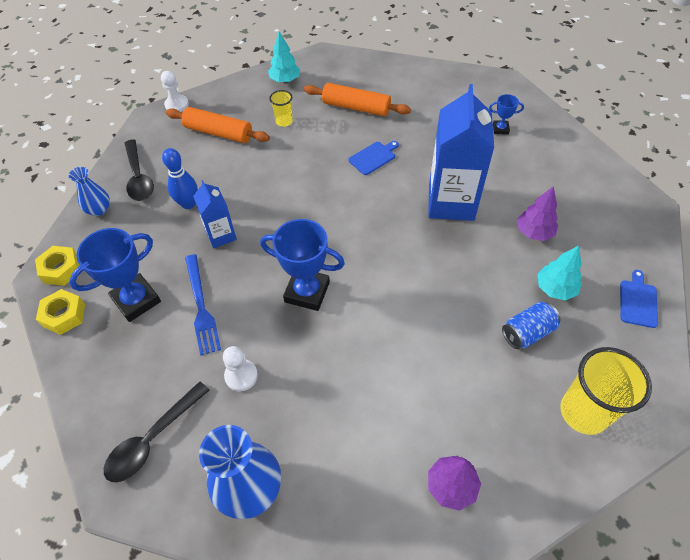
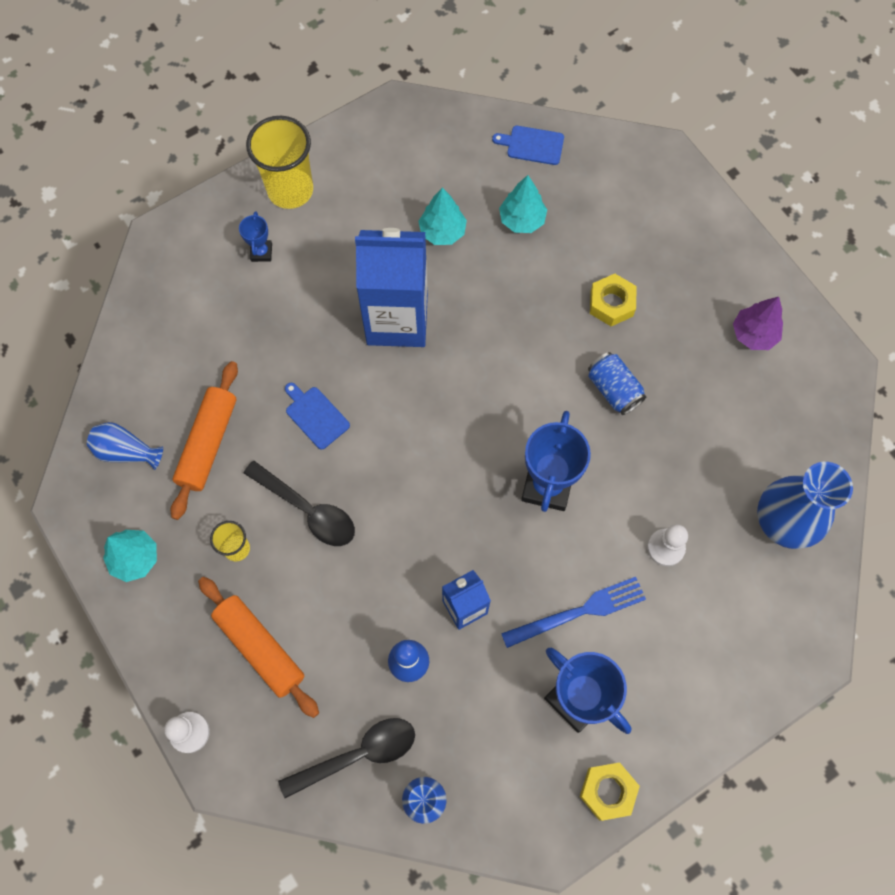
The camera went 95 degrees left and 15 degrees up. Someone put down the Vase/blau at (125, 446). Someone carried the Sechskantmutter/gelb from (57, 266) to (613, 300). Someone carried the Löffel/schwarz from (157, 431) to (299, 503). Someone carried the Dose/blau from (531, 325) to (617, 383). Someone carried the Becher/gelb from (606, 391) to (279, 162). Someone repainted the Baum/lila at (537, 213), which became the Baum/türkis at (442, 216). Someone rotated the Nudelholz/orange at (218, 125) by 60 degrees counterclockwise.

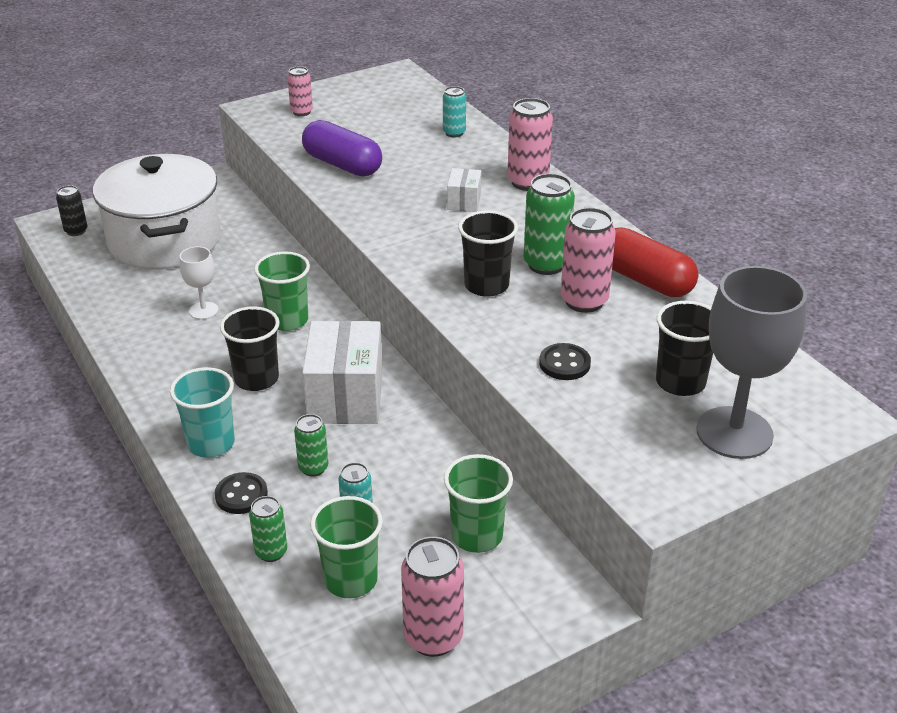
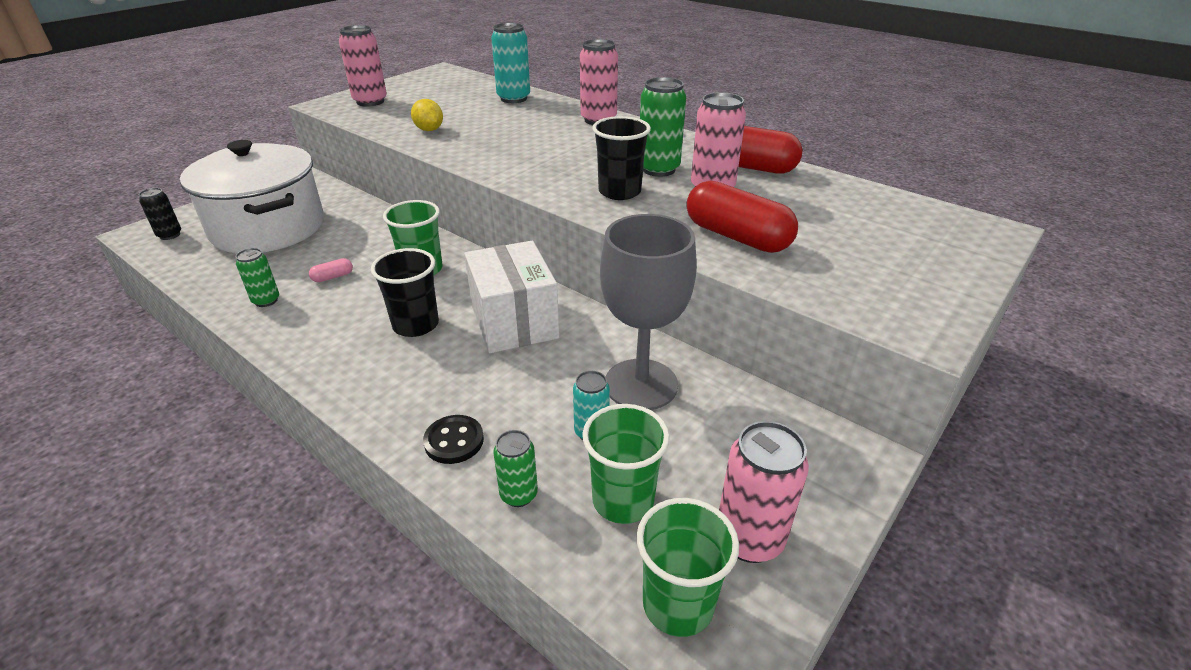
The camera went 20 degrees left and 0 degrees up. Someone took away the Becher/türkis at (202, 412). Someone took away the Schachtel/weiß at (464, 190). Someone took away the Becher/schwarz at (684, 348). Someone carried the Dose/grün from (311, 445) to (257, 277). Someone carried the Becher/grün from (478, 503) to (688, 567). Someone carried the Kelch/grau from (751, 362) to (648, 312). Someone swapped the Kelch/weiß at (199, 282) for the Kapsel/rosa at (331, 270). Someone swapped the Kapsel/lila at (342, 148) for the Zitrone/gelb at (427, 115). Someone swapped the Knopf/schwarz at (565, 361) for the Kapsel/rot at (742, 217). Someone scaled the Dose/rosa at (300, 91) by 1.69. Someone scaled the Dose/türkis at (454, 111) by 1.69.

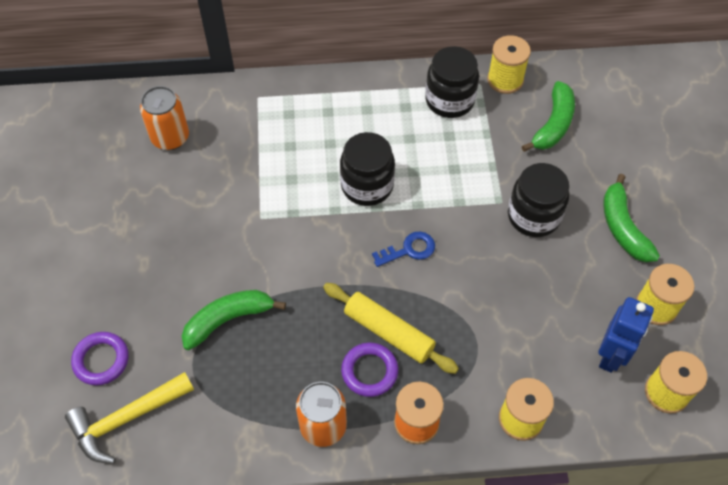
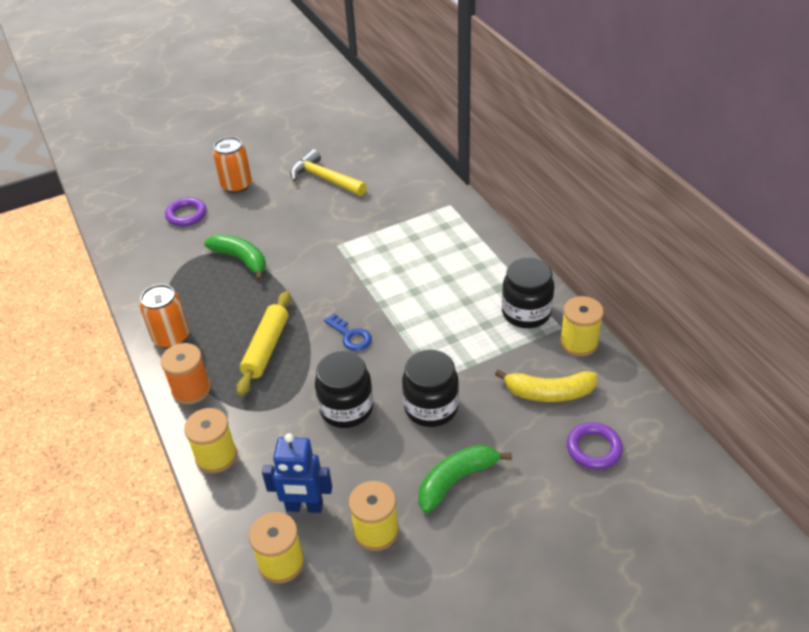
The camera went 70 degrees right and 15 degrees down. Someone carried the Hammer/gelb from (129, 418) to (328, 172). Someone carried the Dose/orange from (164, 118) to (232, 165). Someone carried the Einmachglas/schwarz from (367, 169) to (344, 389). Someone carried the Ring/lila from (369, 370) to (595, 446). Someone repainted the Banane/grün at (548, 116), which became the Banane/gelb at (546, 385).

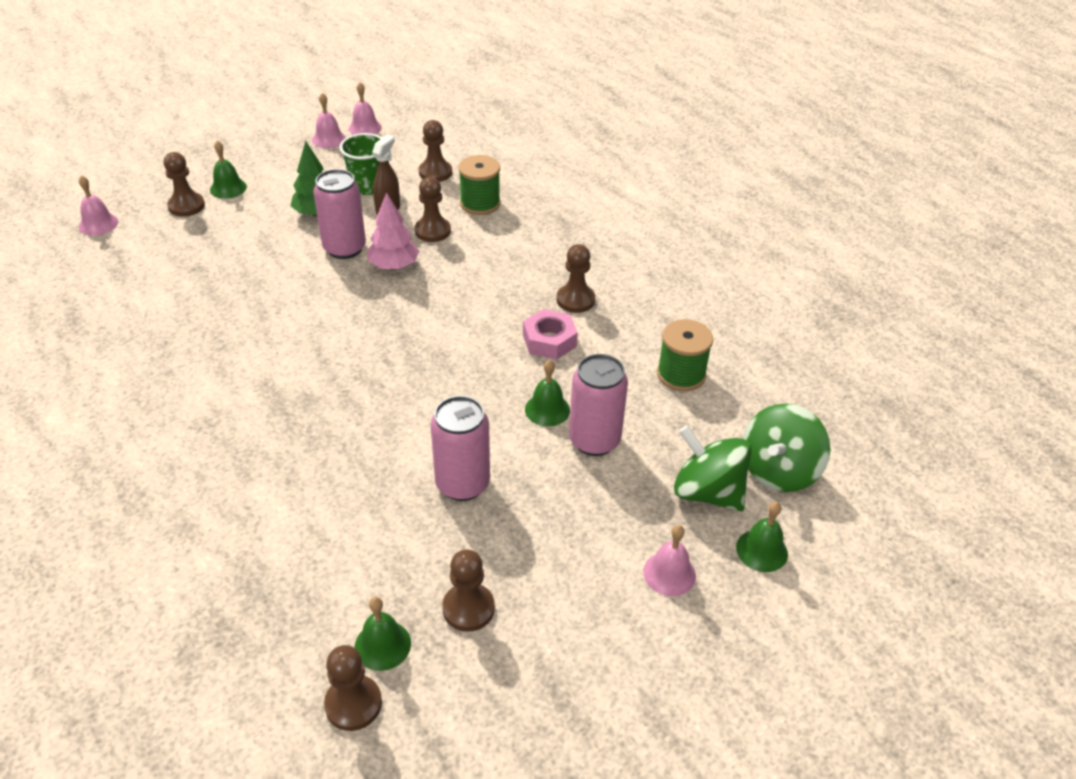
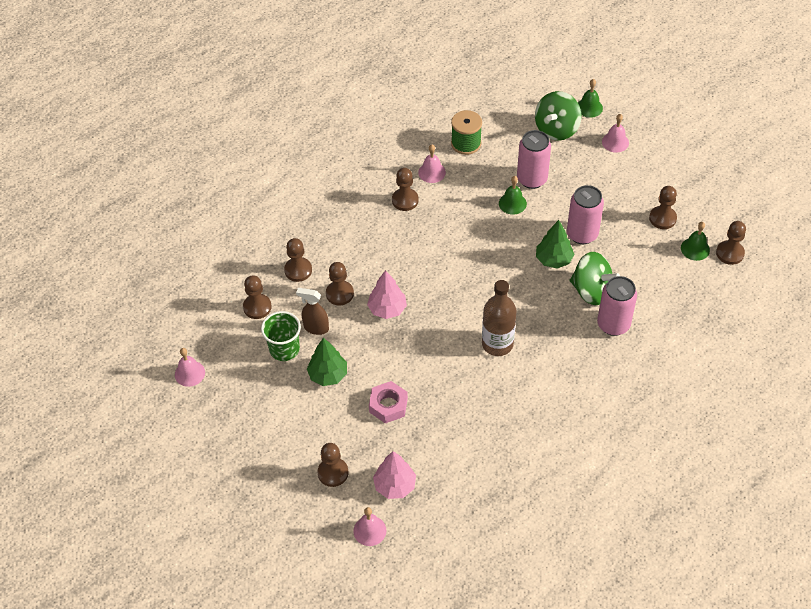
The camera went 95 degrees left and 10 degrees up. Someone took away the Glocke/grün at (228, 169). Someone put down the Baum/rosa at (394, 475). Someone put down the Flasche/braun at (499, 318). Someone put down the Baum/grün at (555, 244). Someone carried the Glocke/rosa from (329, 120) to (432, 164). Someone carried the Dose/rosa from (339, 214) to (617, 306). Someone carried the Sechskantmutter/rosa from (550, 334) to (388, 402). Someone carried the Kreisel/grün from (786, 448) to (595, 278). Someone swapped the Garnrolle/grün at (479, 185) for the Bauer/braun at (298, 260).

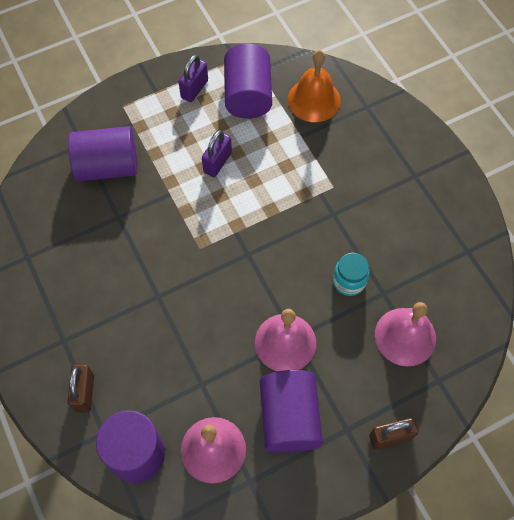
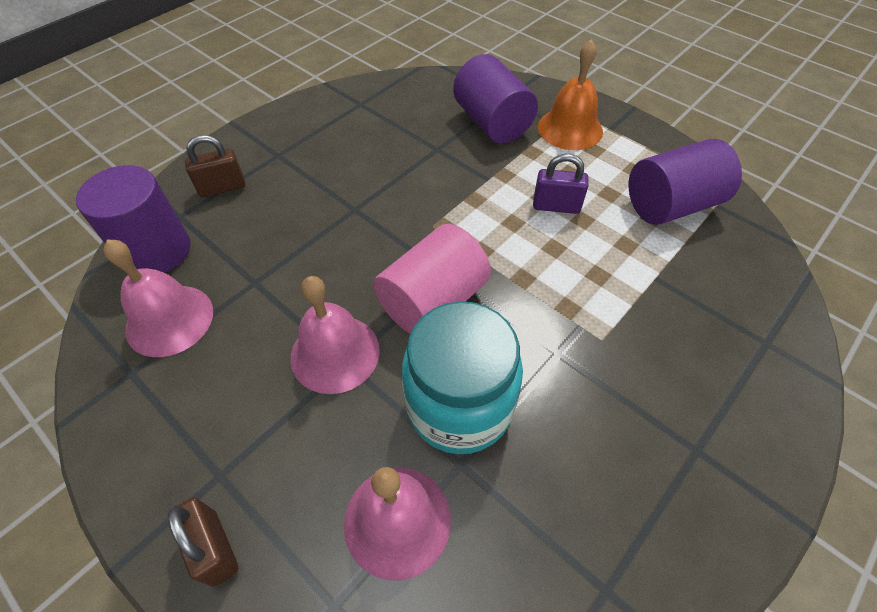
The camera went 70 degrees right and 10 degrees down. Someone took away the Vorhängeschloss/lila at (193, 78). Someone took away the Vollzylinder/lila at (291, 411). Someone put down the Vollzylinder/rosa at (432, 279). Someone carried the Glocke/orange from (314, 86) to (570, 94). Someone scaled the Einmachglas/türkis at (351, 274) by 1.98.

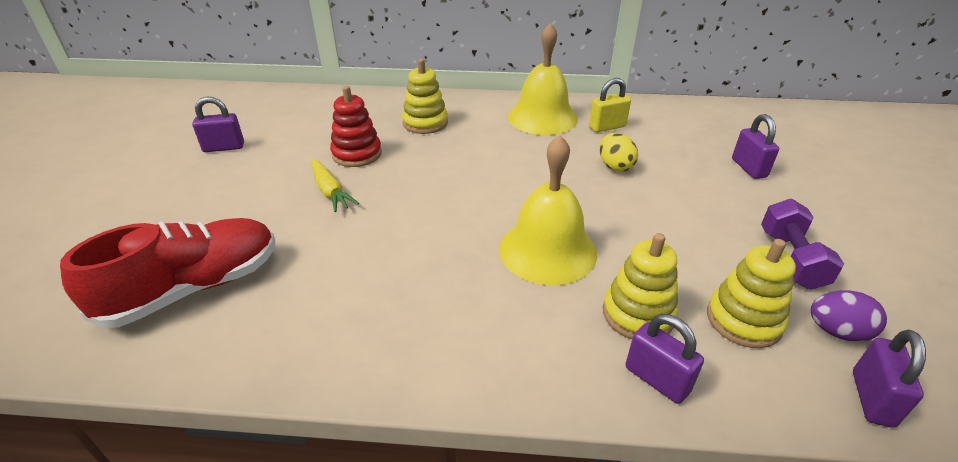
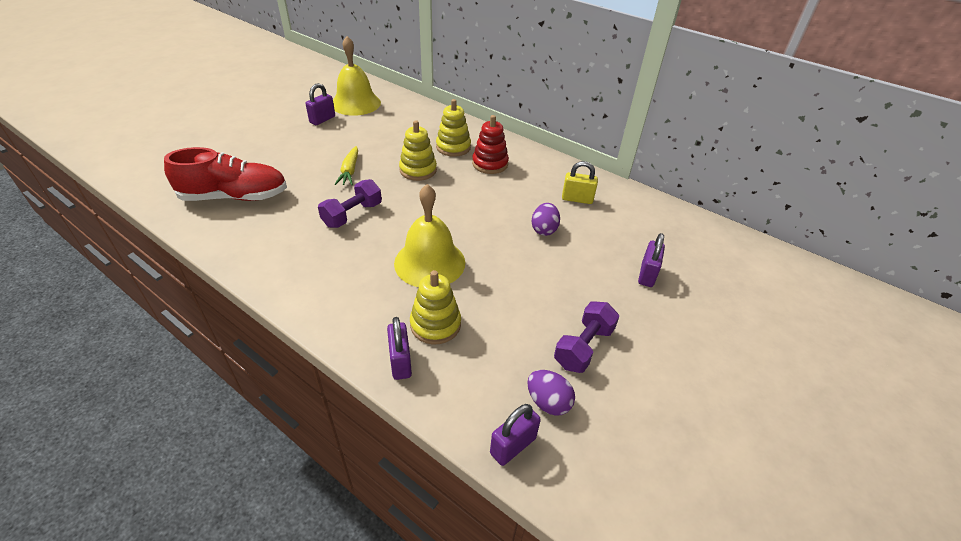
The camera went 30 degrees right and 5 degrees up. Someone put down the Hantel/lila at (350, 203). Someone carried the Stapelspielzeug/rot from (356, 126) to (490, 144). Someone carried the Glocke/gelb from (543, 79) to (357, 76). Someone carried the Stapelspielzeug/gelb from (751, 293) to (418, 150). Someone repainted the Ei/gelb at (618, 152), which became the Ei/lila at (546, 219). Someone rotated the Vorhängeschloss/lila at (218, 124) by 75 degrees counterclockwise.

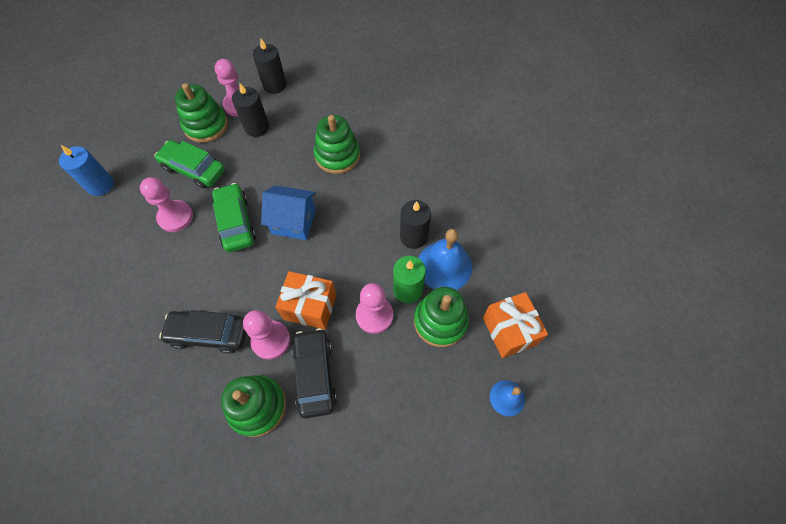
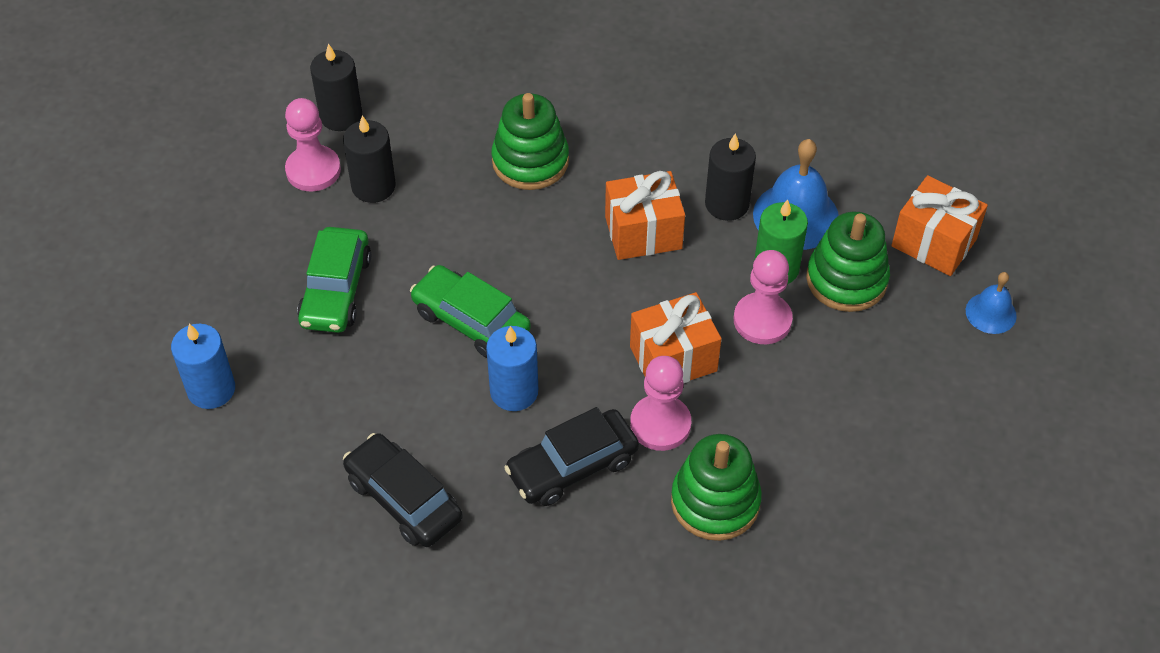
The camera went 35 degrees left and 10 degrees down. Someone took away the Bauer/rosa at (166, 204). Someone took away the Stapelspielzeug/grün at (201, 113). Someone took away the Haus/blau at (288, 212). Someone put down the Kerze/blau at (512, 368). Someone put down the Geschenk/orange at (645, 215). Someone carried the Auto/schwarz from (314, 373) to (403, 490). Someone rotated the Auto/grün at (189, 164) by 75 degrees counterclockwise.

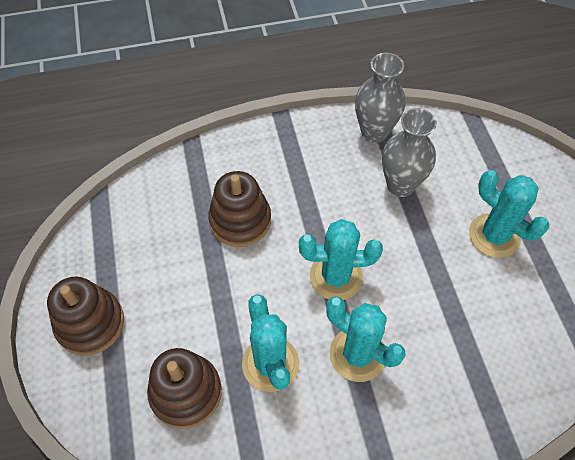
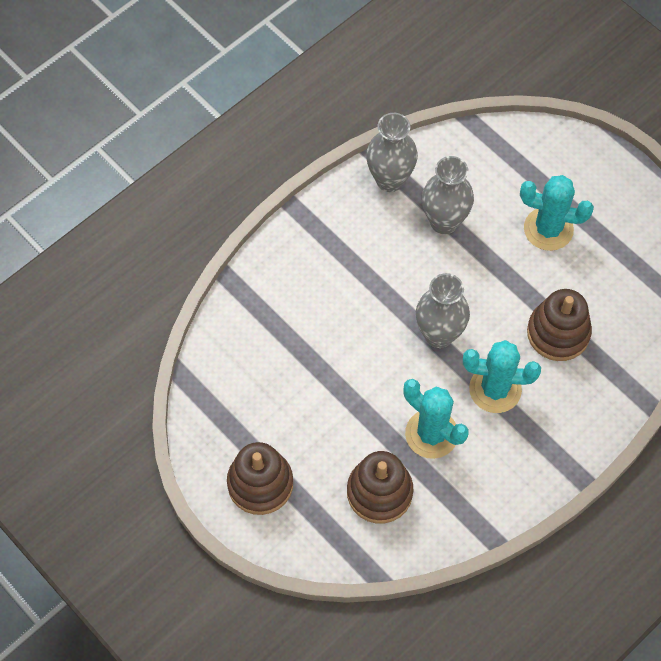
The camera went 30 degrees left and 5 degrees up. Someone carried the Stapelspielzeug/braun from (239, 209) to (559, 325). Someone swapped the Kaktus/türkis at (341, 259) for the Vase/grau at (443, 310).

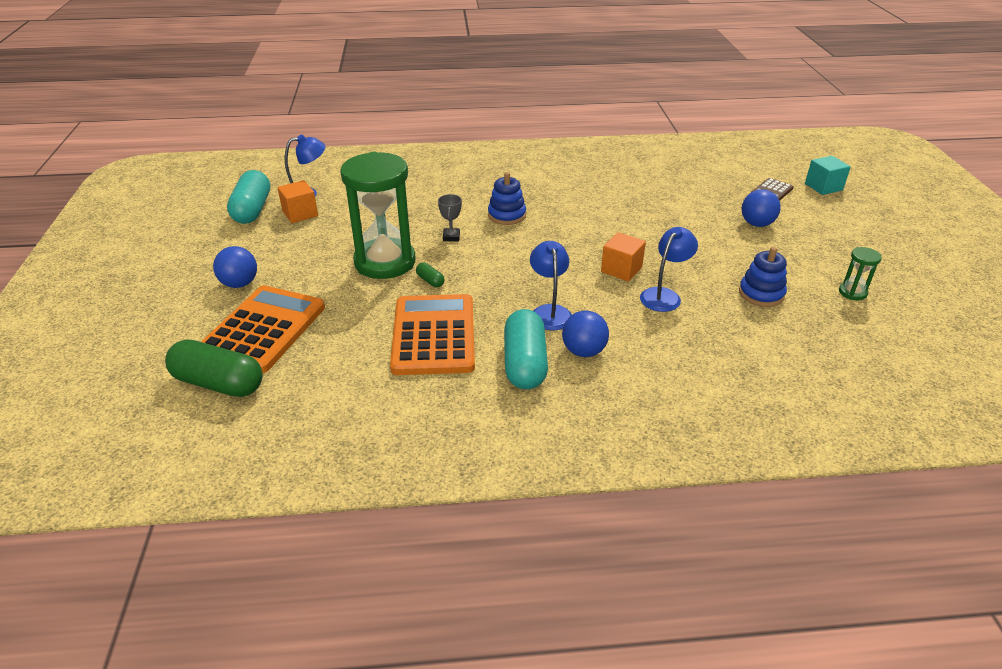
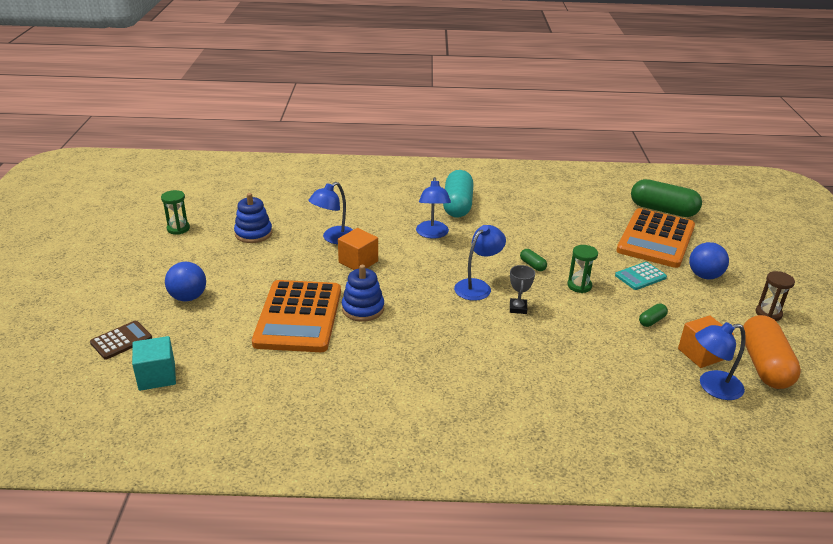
The camera went 175 degrees left and 5 degrees down. Someone took away the Ball/blau at (585, 334). Someone put down the Lampe/blau at (480, 263). Someone put down the Taschenrechner/türkis at (641, 276). Someone put down the Kapsel/grün at (653, 315). Someone put down the Sanduhr/braun at (775, 296). Someone carried the Taschenrechner/orange from (432, 334) to (296, 316). Someone carried the Stapelspielzeug/blau from (507, 198) to (363, 293). Someone carried the Kubus/türkis from (828, 175) to (154, 363). Someone repainted the Kapsel/türkis at (248, 197), which became the Kapsel/orange at (772, 352). Someone scaled the Sanduhr/grün at (378, 215) by 0.41.

